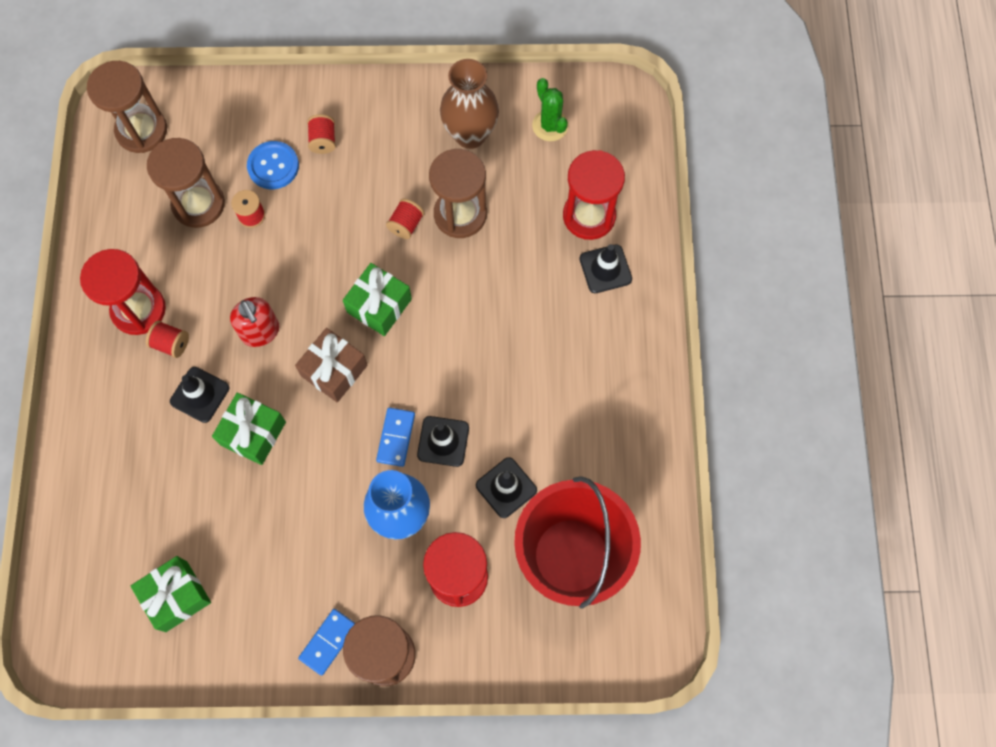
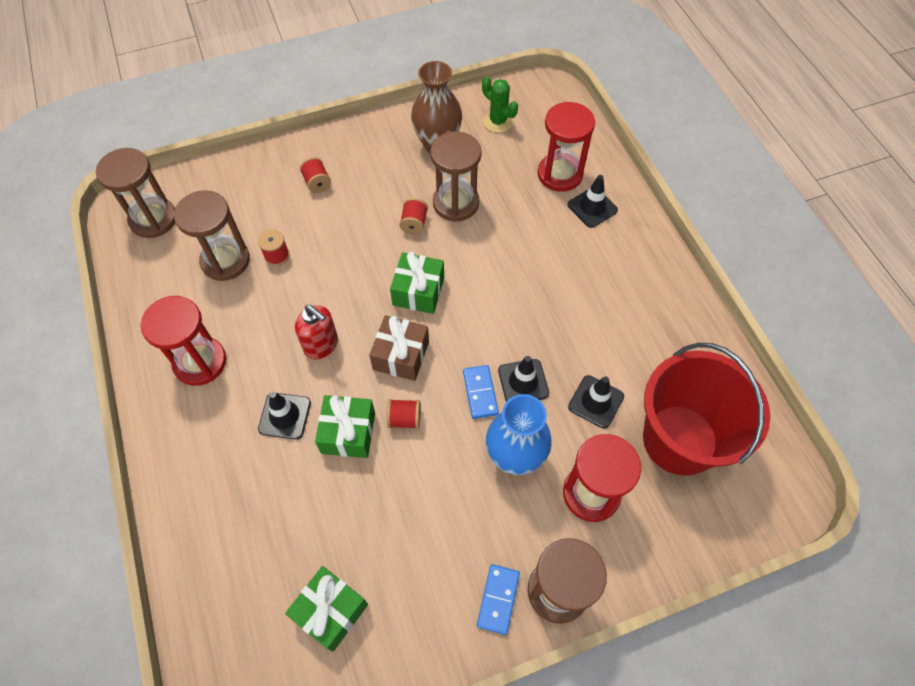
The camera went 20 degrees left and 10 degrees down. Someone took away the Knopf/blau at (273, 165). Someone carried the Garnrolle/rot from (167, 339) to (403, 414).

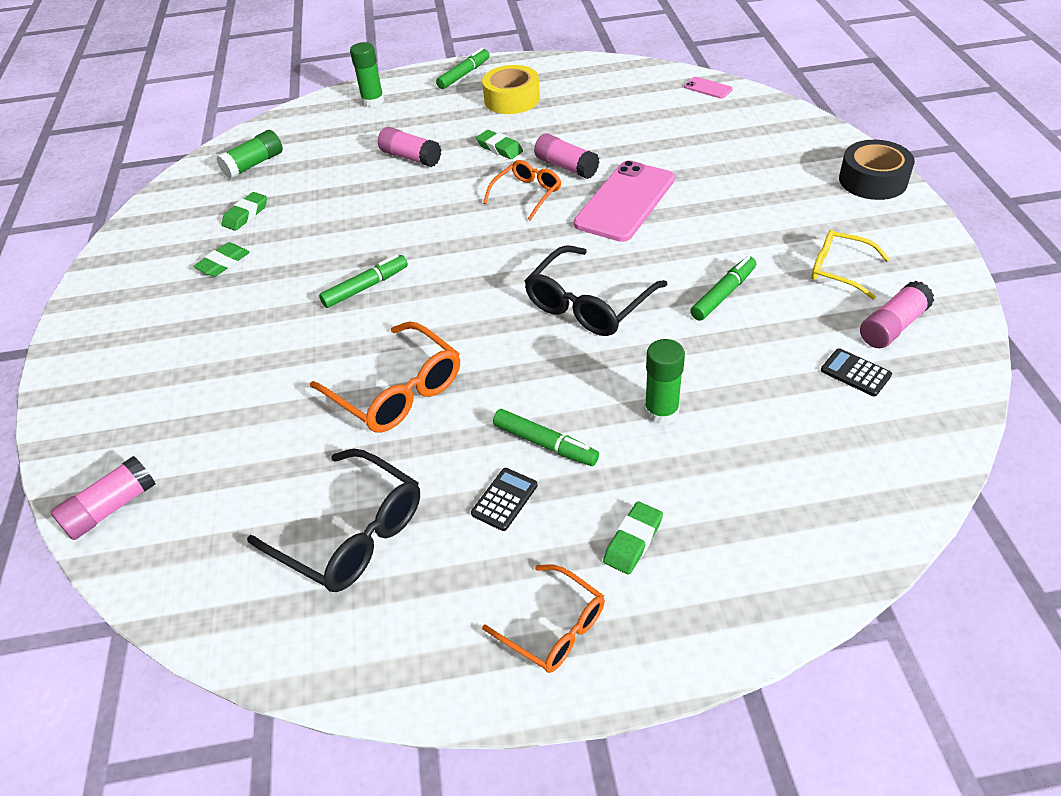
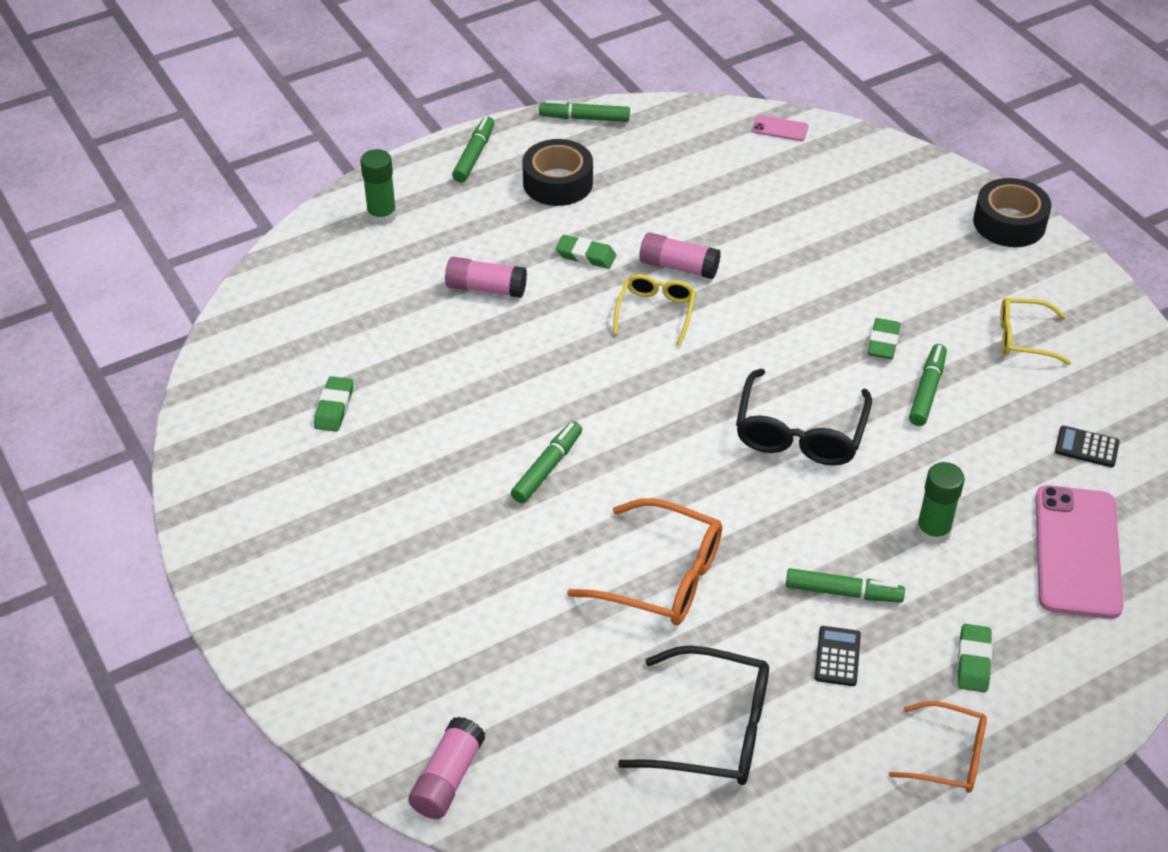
The camera went 25 degrees left and 0 degrees up. Someone took away the Klebestift/grün at (249, 154). Someone took away the Klebestift/rosa at (897, 314). Someone put down the Filzstift/grün at (584, 111). Someone carried the Radiergummi/grün from (221, 259) to (884, 338). Someone carried the Handy/rosa from (624, 201) to (1079, 552). Someone repainted the Klebeband/gelb at (511, 89), which became the Klebeband/schwarz at (557, 172). Someone repainted the Brille/orange at (522, 190), which became the Brille/gelb at (655, 310).

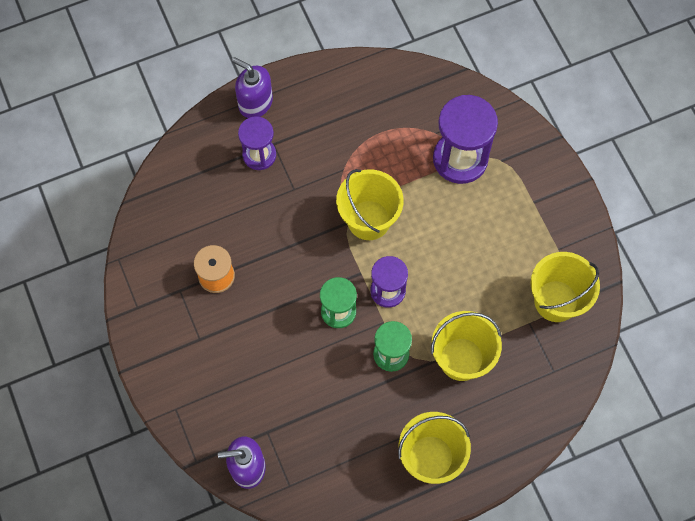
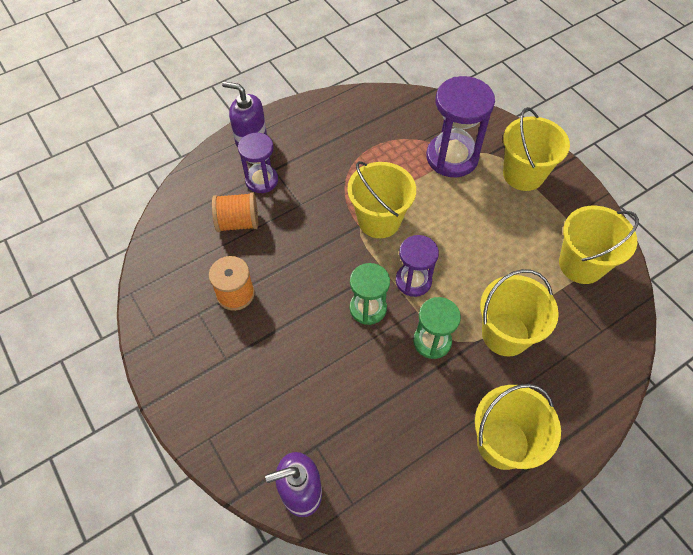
The camera went 10 degrees left and 10 degrees down. Someone put down the Garnrolle/orange at (235, 212). Someone put down the Eimer/gelb at (536, 149).

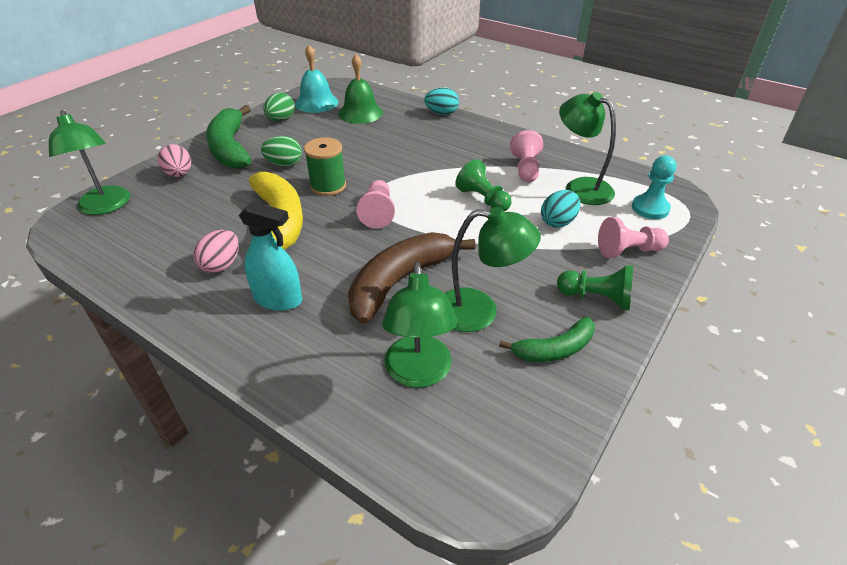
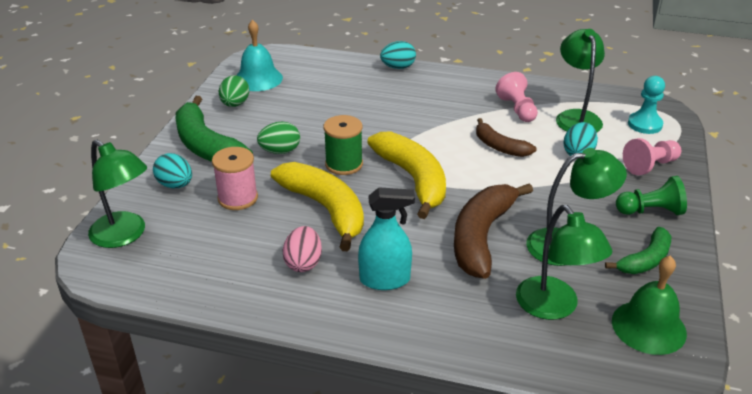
The camera went 20 degrees left and 5 degrees down. Someone put down the Garnrolle/rosa at (235, 178). Someone carried the Glocke/grün from (360, 89) to (649, 305). Someone swapped the Bauer/rosa at (375, 204) for the Banane/gelb at (406, 175). Someone swapped the Bauer/grün at (484, 185) for the Banane/braun at (506, 137). Someone repainted the Ei/rosa at (174, 160), which became the Ei/türkis at (172, 170). Someone rotated the Lampe/grün at (587, 148) by 60 degrees clockwise.

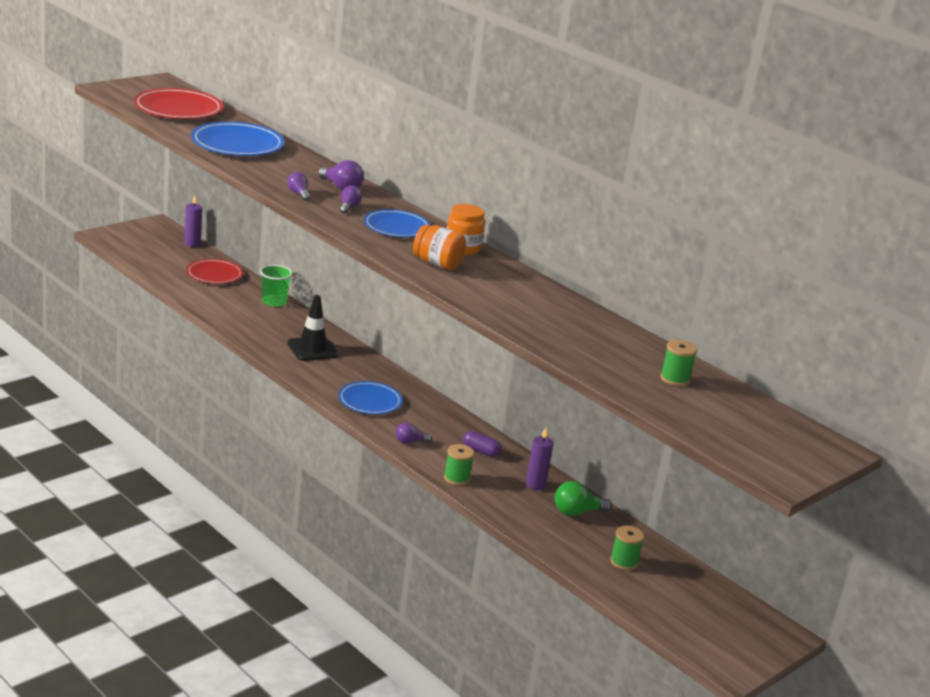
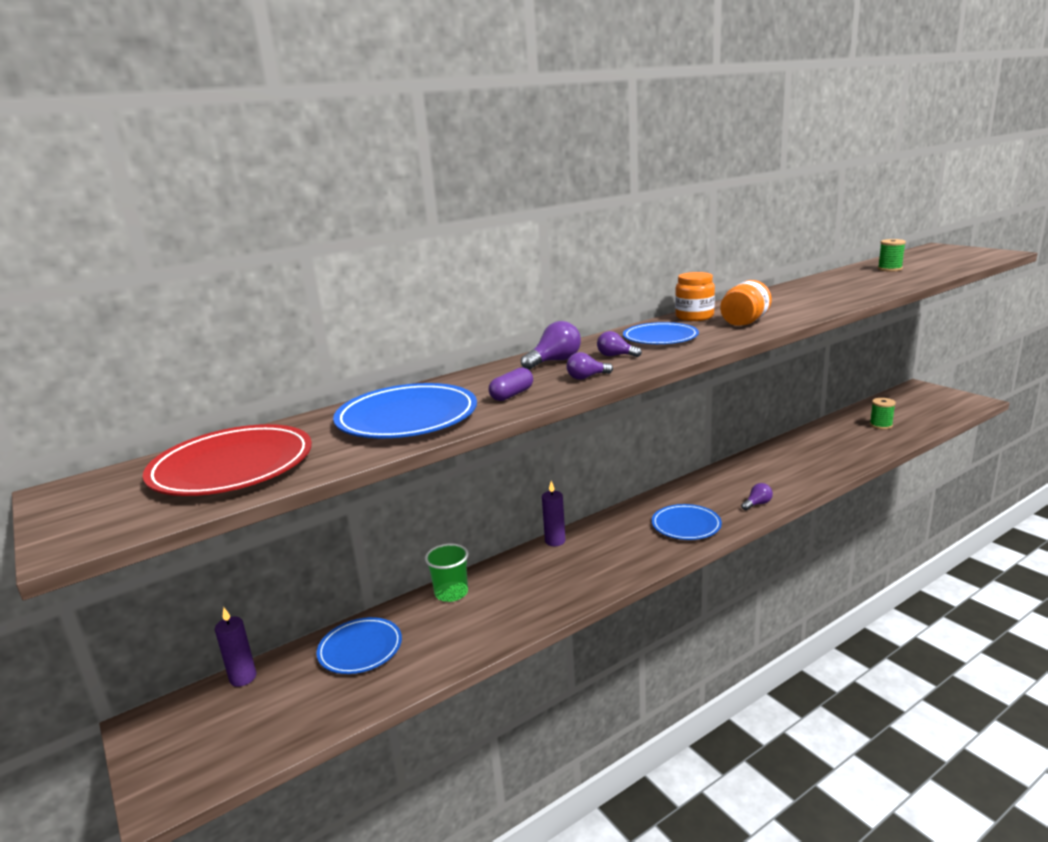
The camera went 75 degrees left and 5 degrees down. Someone took away the Leitkegel/schwarz at (312, 328). Someone took away the Garnrolle/grün at (459, 465). Someone took away the Glühbirne/grün at (583, 498). Someone carried the Kapsel/lila from (482, 444) to (511, 384). Someone carried the Kerze/lila from (539, 459) to (554, 513). Someone repainted the Teller/rot at (214, 271), which became the Teller/blau at (359, 645). Someone rotated the Glühbirne/lila at (414, 433) by 120 degrees counterclockwise.

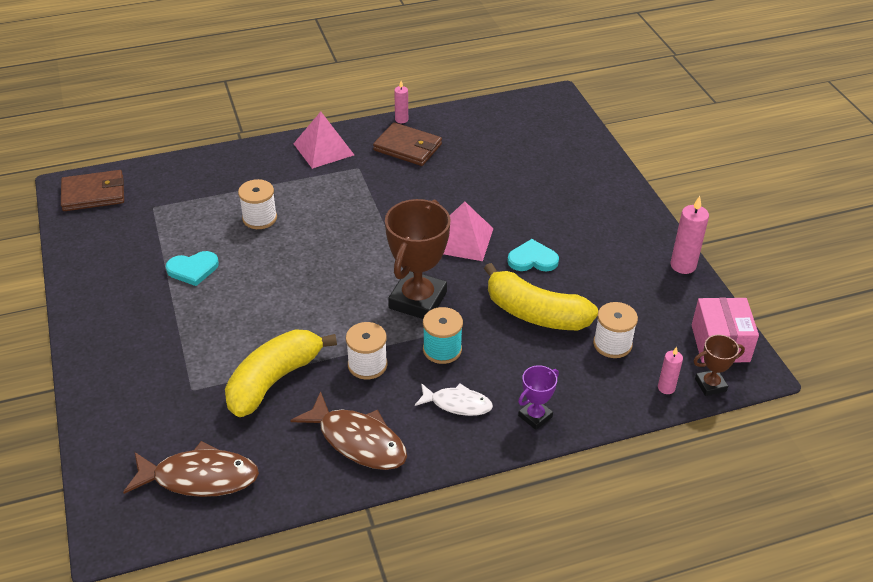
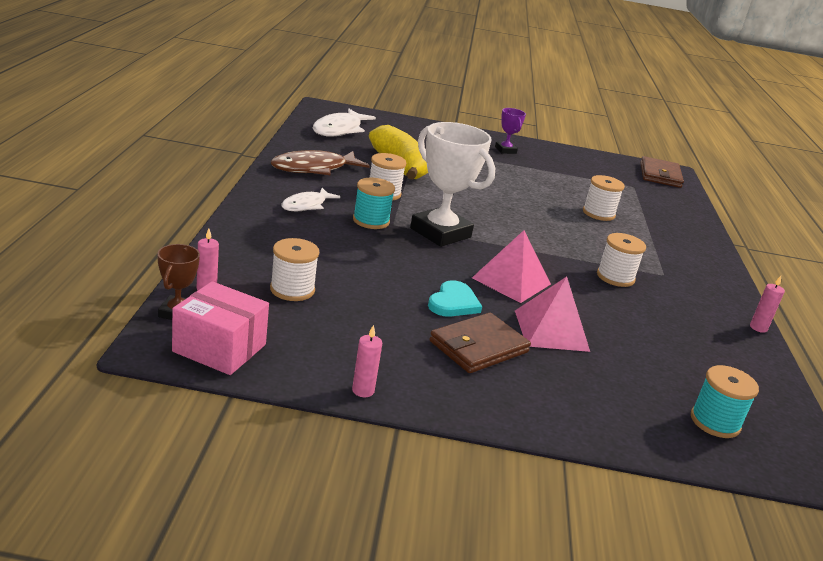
The camera went 110 degrees right and 15 degrees down. Someone took away the Herz/türkis at (192, 268). Someone took away the Banane/gelb at (541, 296). Someone put down the Garnrolle/weiß at (621, 260). Someone put down the Garnrolle/türkis at (725, 401). Someone carried the Pyramide/rosa from (323, 140) to (552, 314). Someone carried the Geldbörse/braun from (407, 144) to (480, 342). Someone carried the Pokal/lila from (538, 397) to (510, 131). Someone repainted the Fisch/braun at (191, 469), which became the Fisch/weiß at (344, 123). Someone repainted the Pokal/braun at (418, 259), which became the Pokal/weiß at (452, 184). Someone scaled the Kerze/rosa at (690, 235) by 0.60.

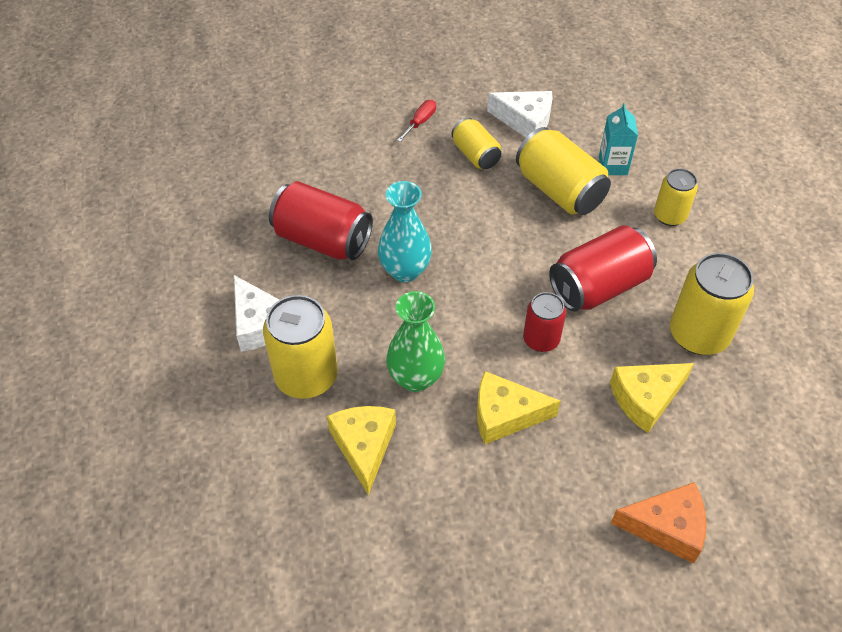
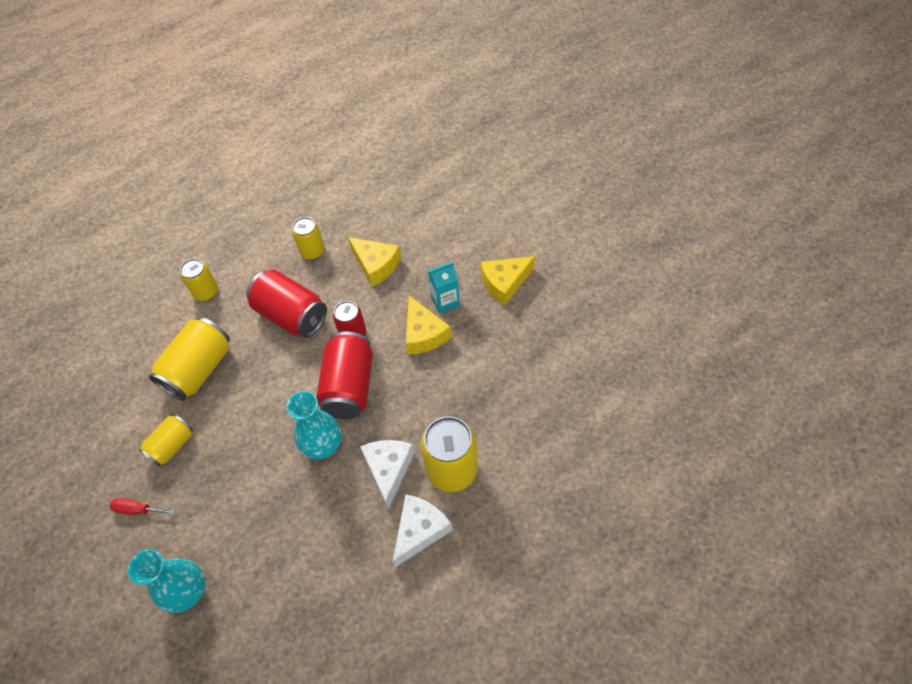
The camera went 110 degrees left and 5 degrees up. Someone took away the Vase/grün at (415, 341). Someone took away the Käse/orange at (659, 523). Someone put down the Vase/türkis at (166, 581). Someone carried the Dose/rot from (321, 220) to (344, 375). Someone carried the Käse/gelb from (361, 451) to (508, 281). Someone carried the Käse/weiß from (520, 114) to (387, 475). Someone carried the Getränkekarton/türkis from (618, 139) to (444, 288). Someone scaled the Dose/gelb at (712, 304) by 0.60.

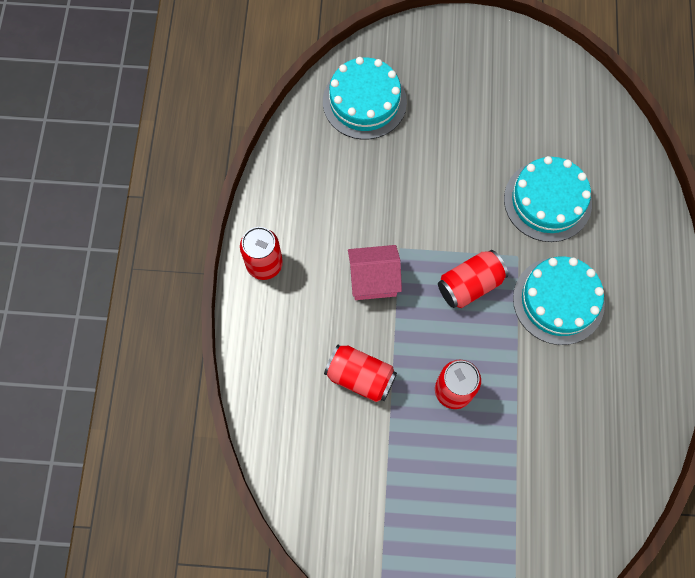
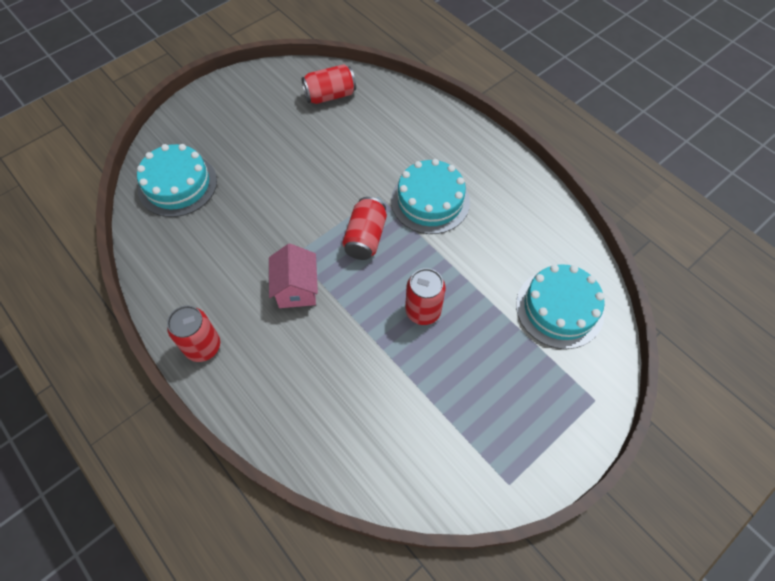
The camera went 45 degrees left and 10 degrees down. Someone carried the Dose/rot from (360, 373) to (328, 84). Someone carried the Kuchen/türkis from (548, 199) to (560, 306). Someone rotated the Haus/rosa at (375, 272) by 45 degrees counterclockwise.

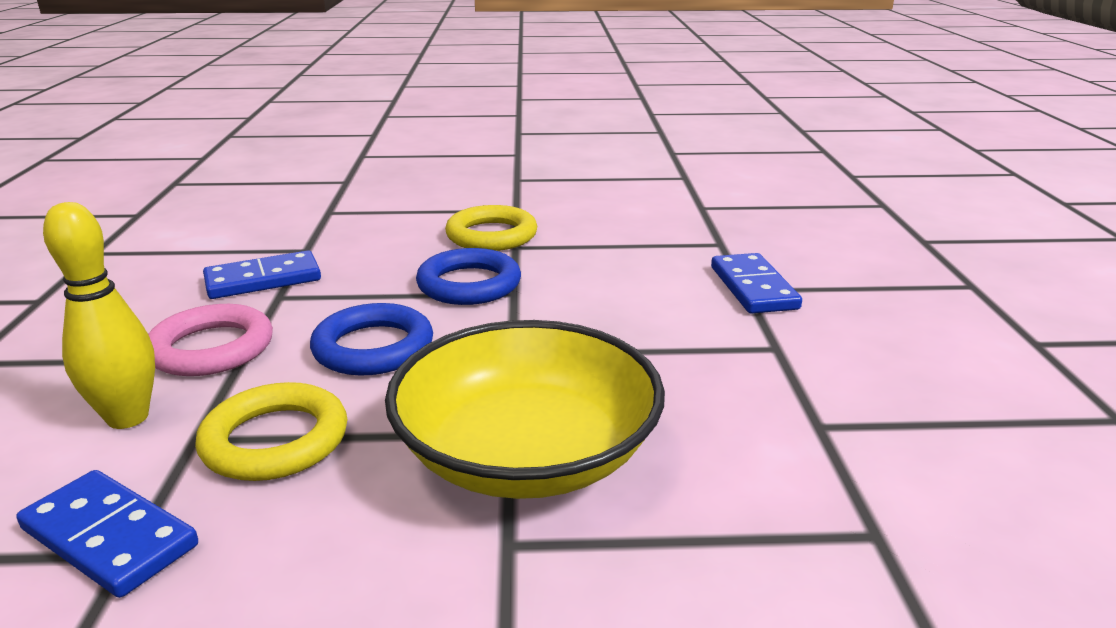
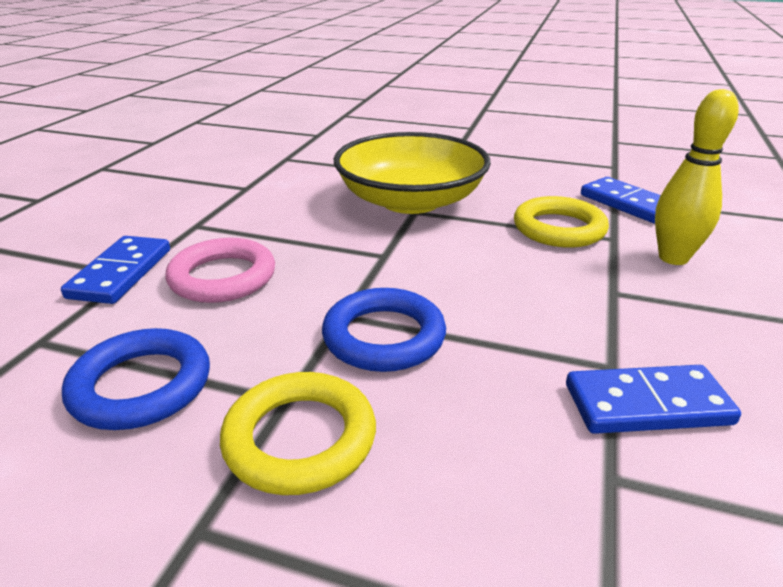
The camera went 160 degrees left and 5 degrees up. Someone carried the Ring/rosa from (210, 340) to (220, 270). Someone carried the Ring/blau from (371, 339) to (136, 379).

